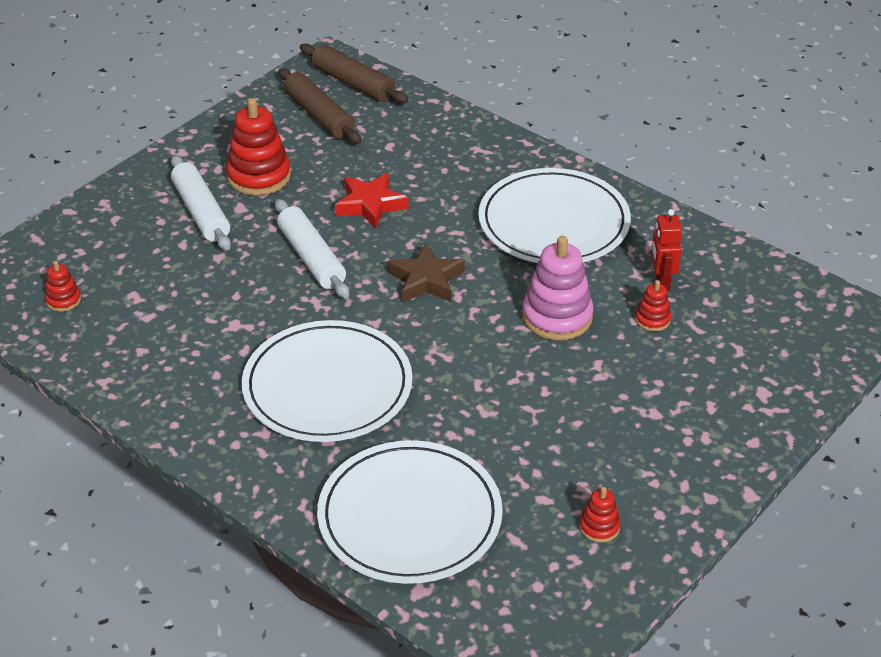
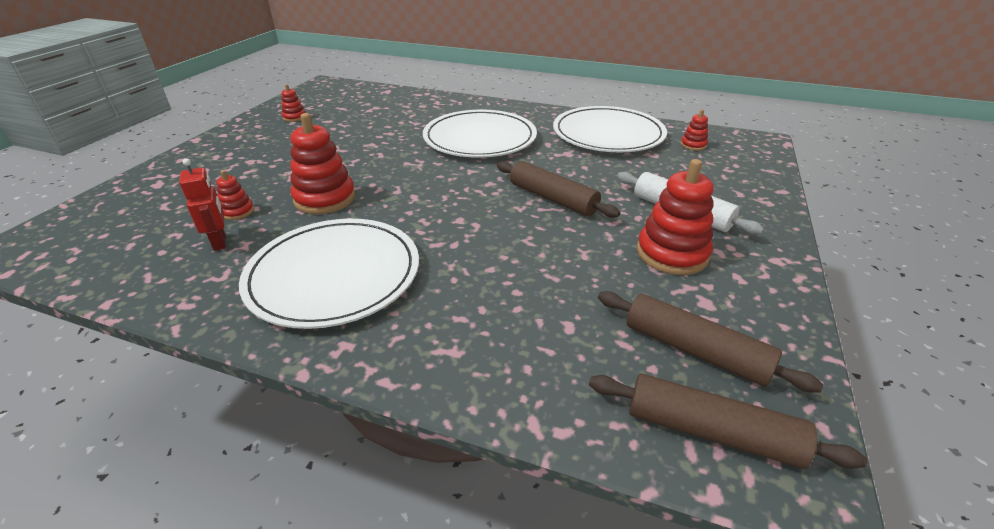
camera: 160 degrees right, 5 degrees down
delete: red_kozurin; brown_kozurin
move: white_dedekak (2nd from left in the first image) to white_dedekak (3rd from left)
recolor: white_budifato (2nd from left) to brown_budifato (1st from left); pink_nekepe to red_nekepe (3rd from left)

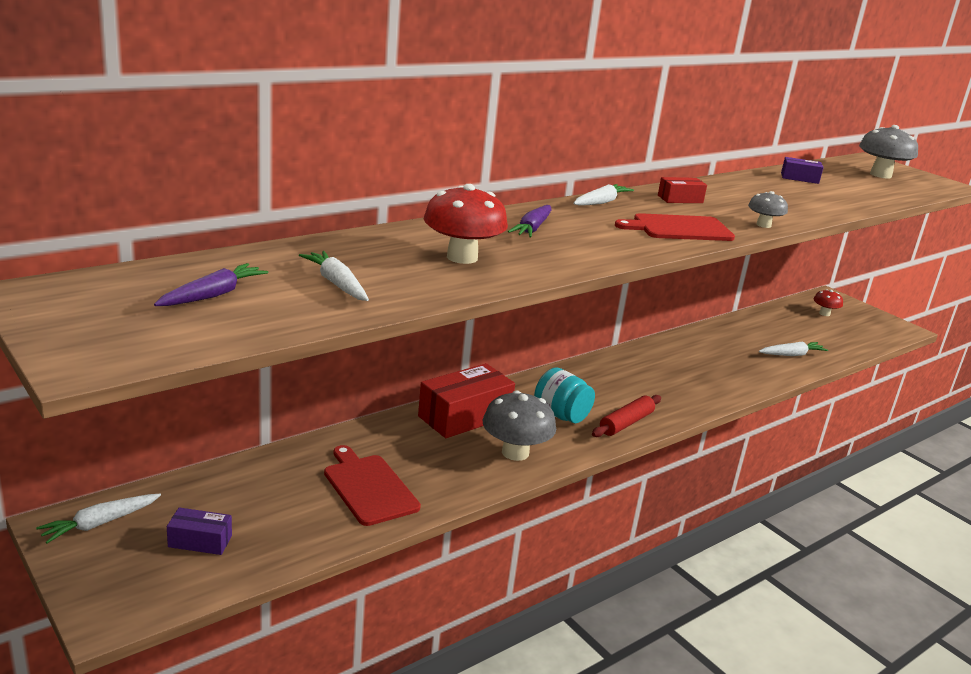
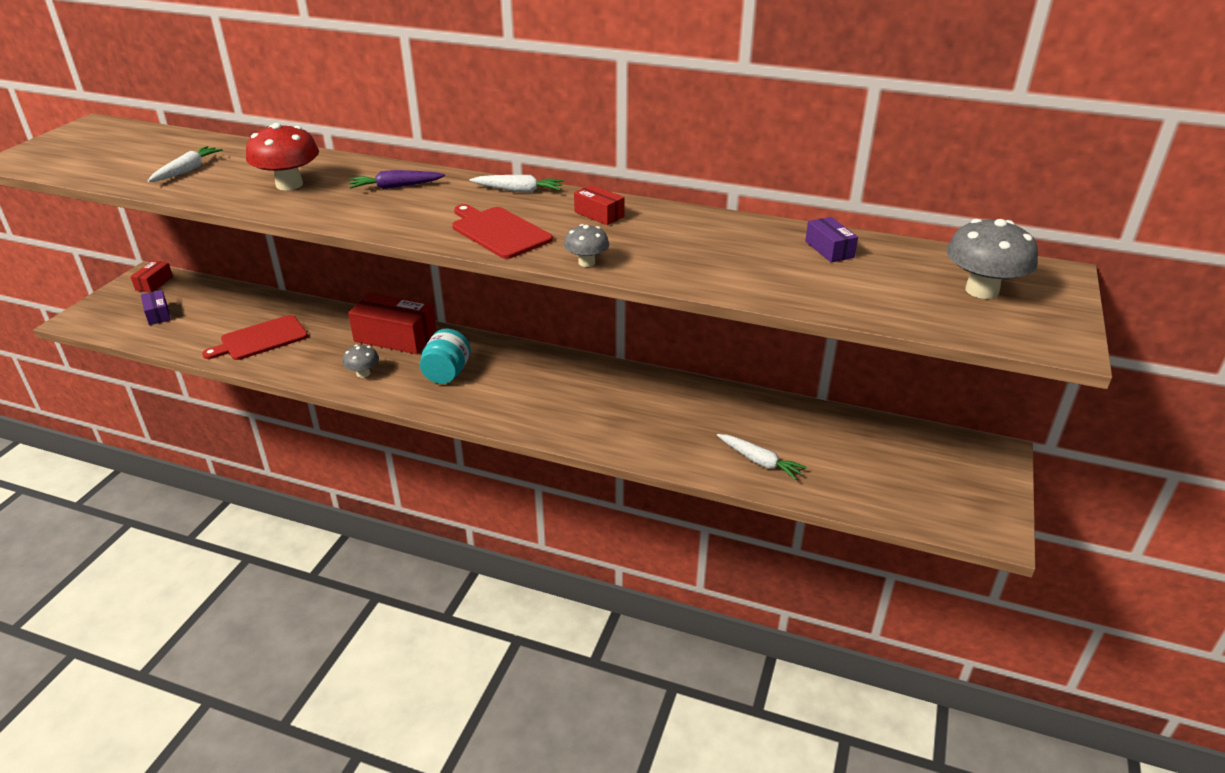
camera: 60 degrees right, 10 degrees up
delete: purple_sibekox (1st from left); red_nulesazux (2nd from left); red_budifato
replace: white_sibekox (1st from left) to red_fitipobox (1st from left)
rotate: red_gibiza (1st from left) 150 degrees counterclockwise
resize: grey_nulesazux (1st from left) x0.56

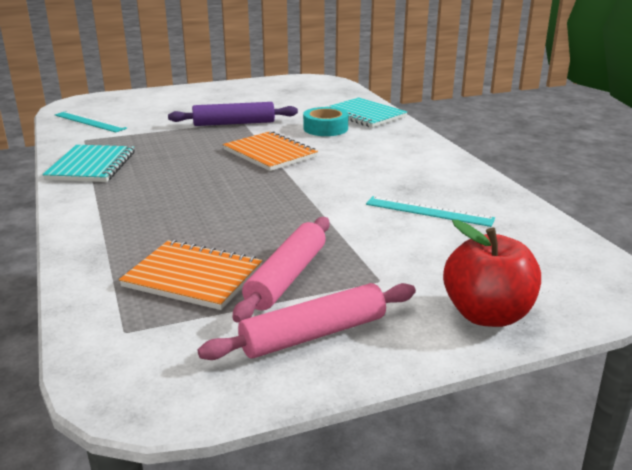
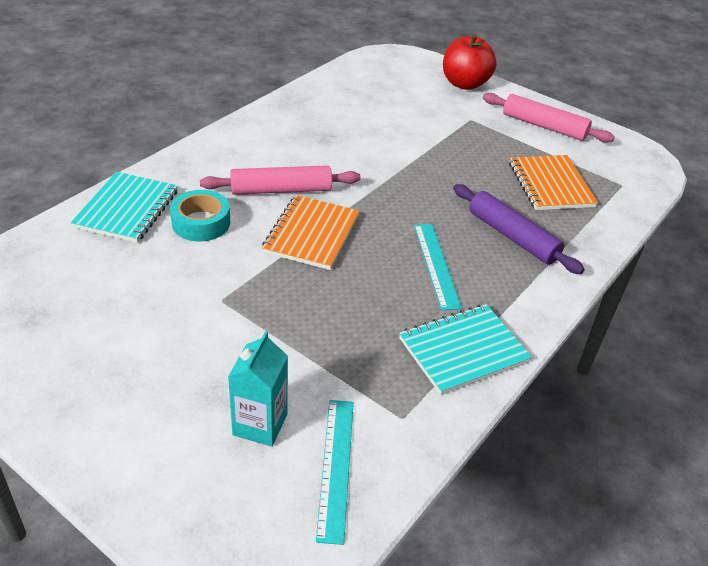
camera: 125 degrees left, 15 degrees up
insert: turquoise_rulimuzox
move: purple_budifato; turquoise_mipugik (2nd from left); pink_budifato (1st from left)

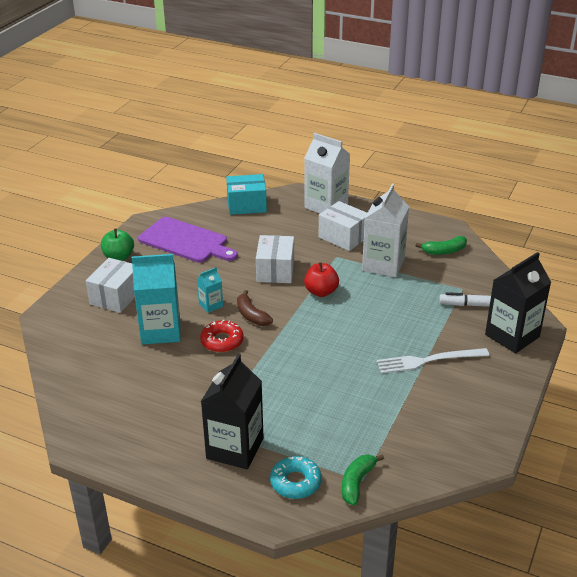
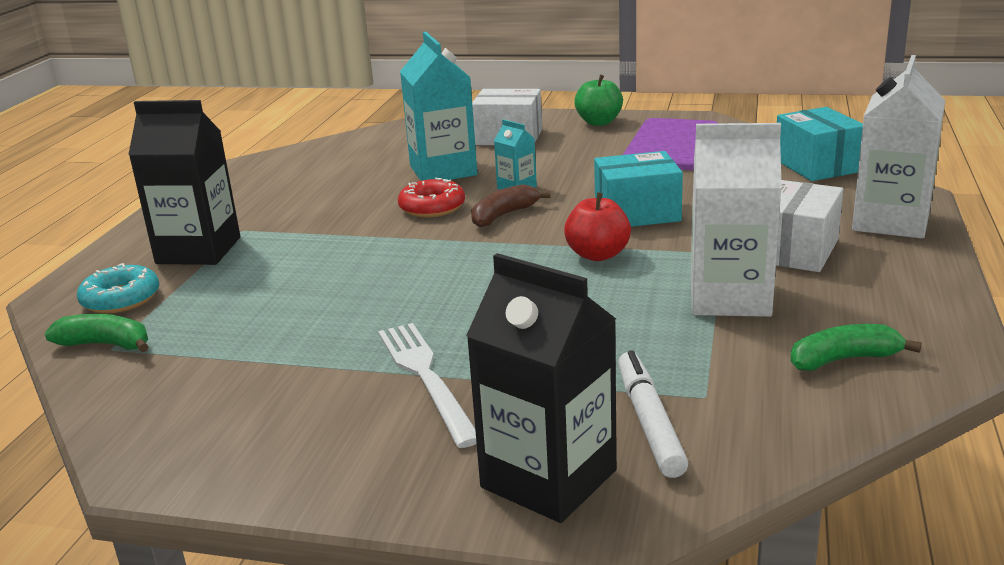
camera: 80 degrees right, 10 degrees down
recolor: white_fitipobox (2nd from left) to turquoise_fitipobox (1st from left)
rotate: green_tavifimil (2nd from left) 105 degrees clockwise

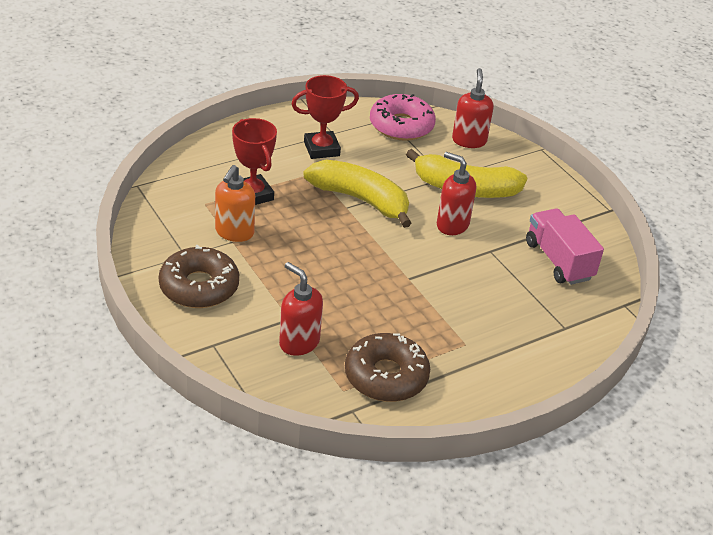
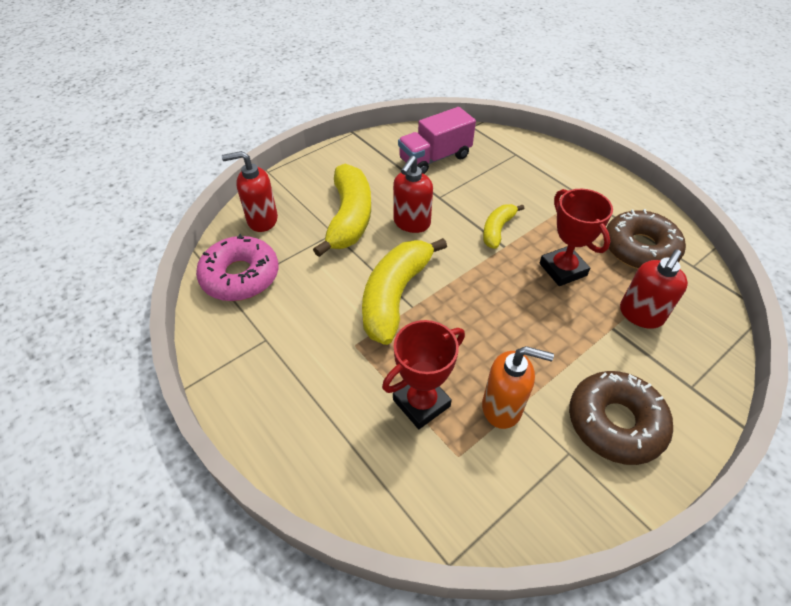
camera: 95 degrees left, 10 degrees up
insert: yellow_tavifimil (3rd from left)
move: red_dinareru (2nd from left)

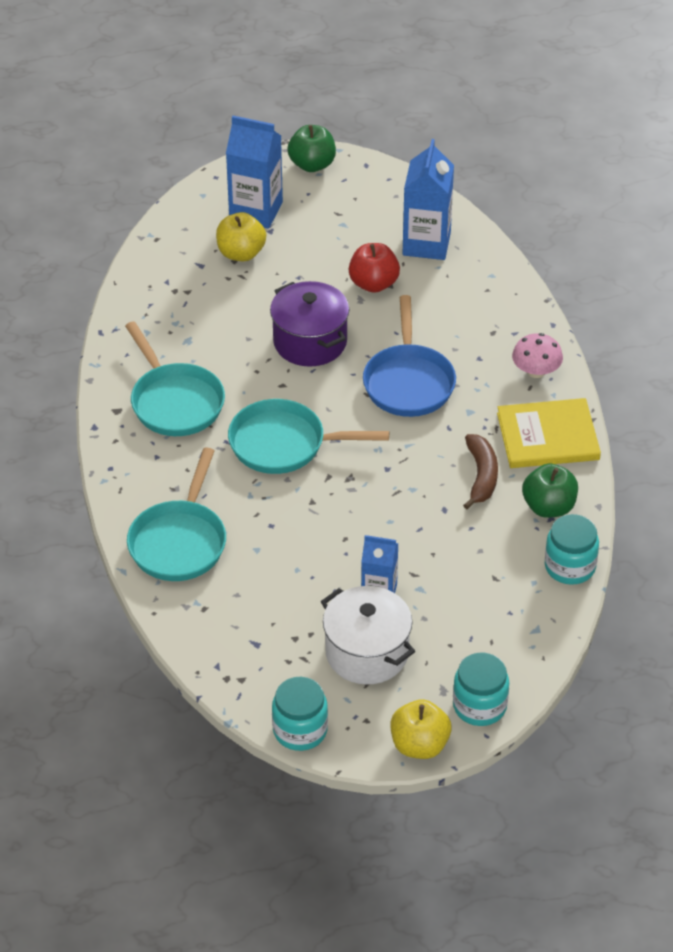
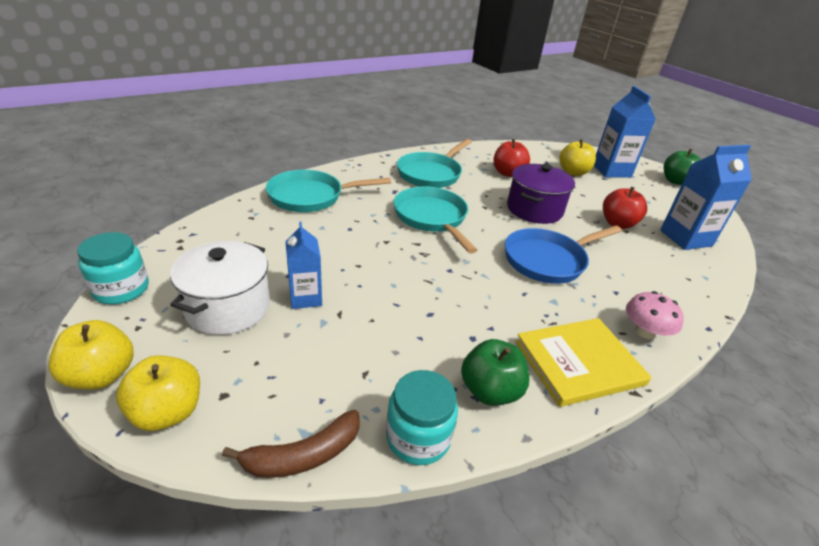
camera: 60 degrees right, 10 degrees down
insert: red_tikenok (1st from left)
move: brown_tavifimil
replace: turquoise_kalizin (2nd from left) to yellow_tikenok (2nd from left)
rotate: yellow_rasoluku 75 degrees counterclockwise

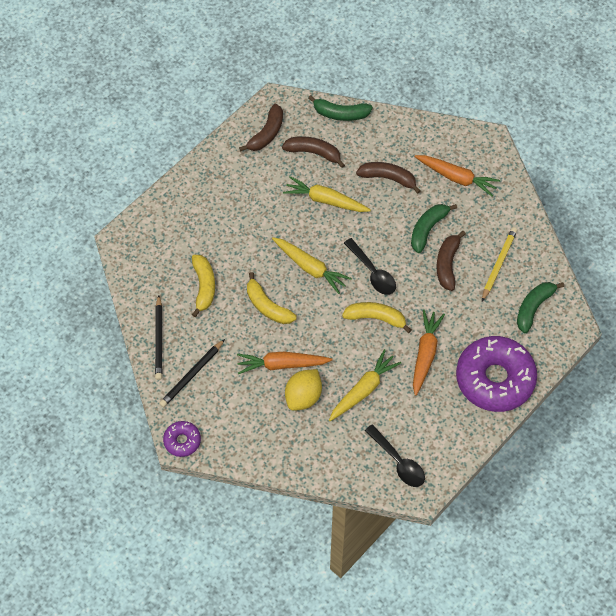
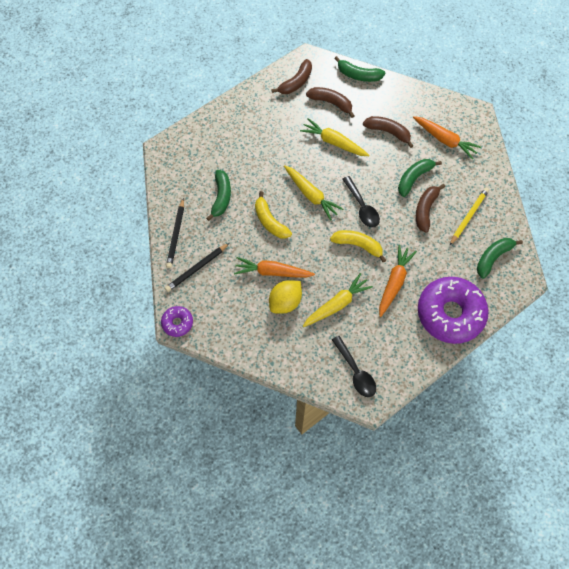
camera: 10 degrees right, 5 degrees up
recolor: yellow_tavifimil (1st from left) to green_tavifimil (1st from left)

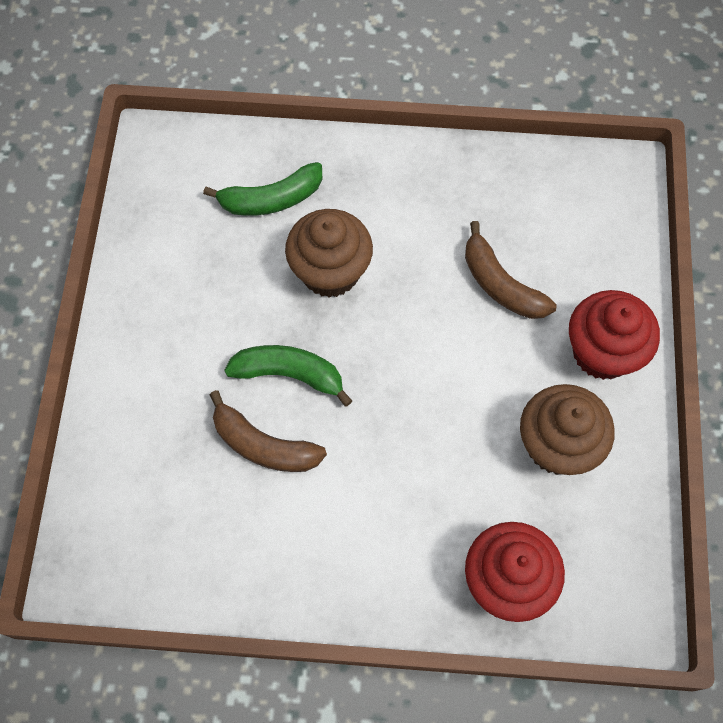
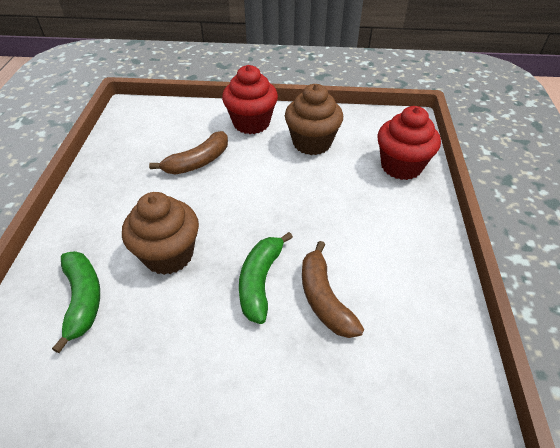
camera: 90 degrees left, 20 degrees down
rotate: brown_tavifimil (1st from left in the first image) 135 degrees clockwise

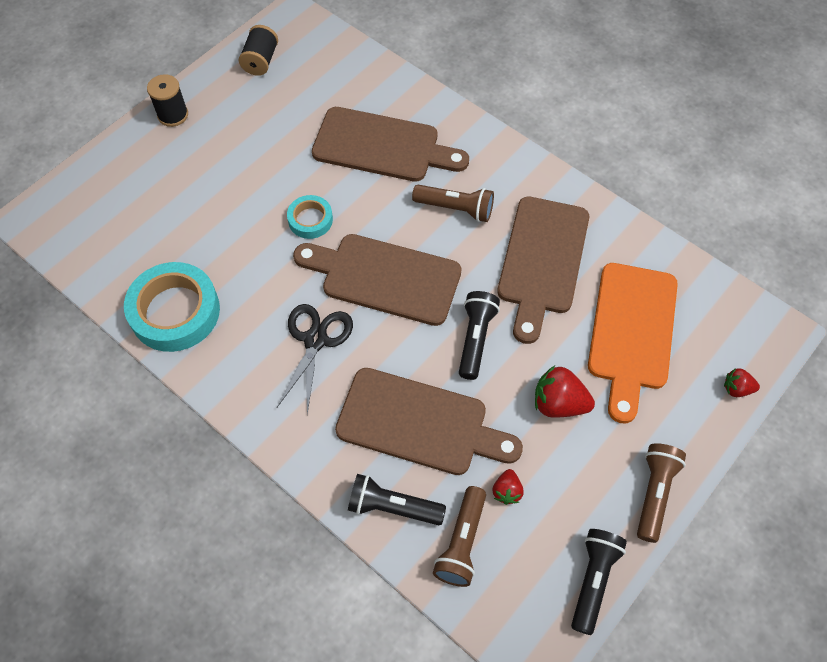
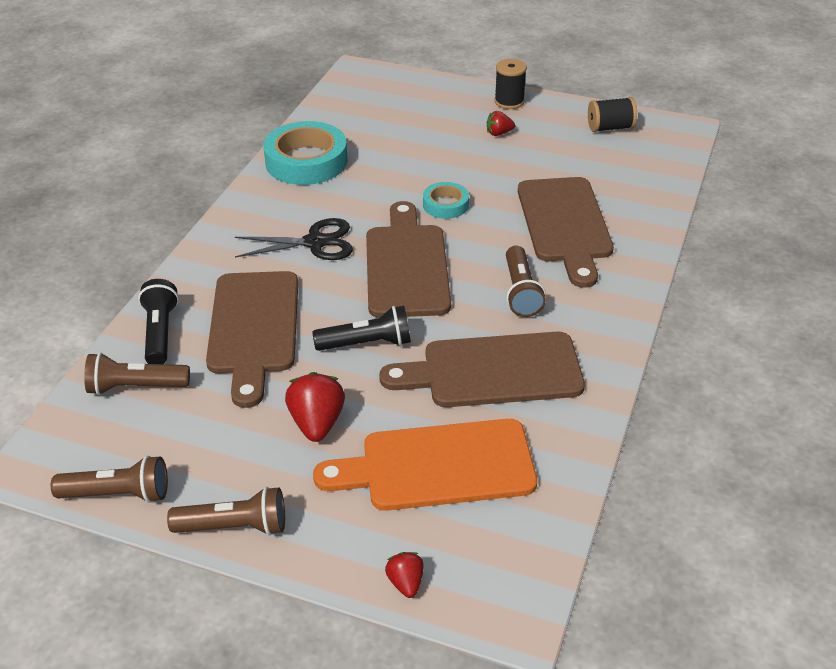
camera: 70 degrees right, 20 degrees down
move: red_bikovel (1st from left in the first image) to red_bikovel (3rd from left)
recolor: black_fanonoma (3rd from left) to brown_fanonoma (1st from left)

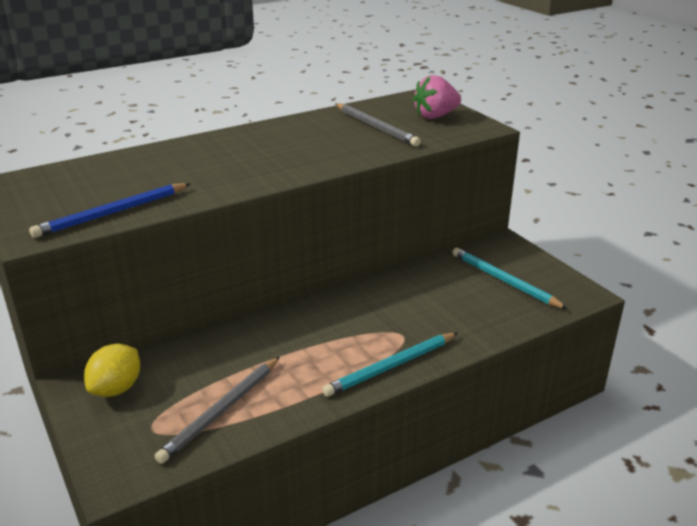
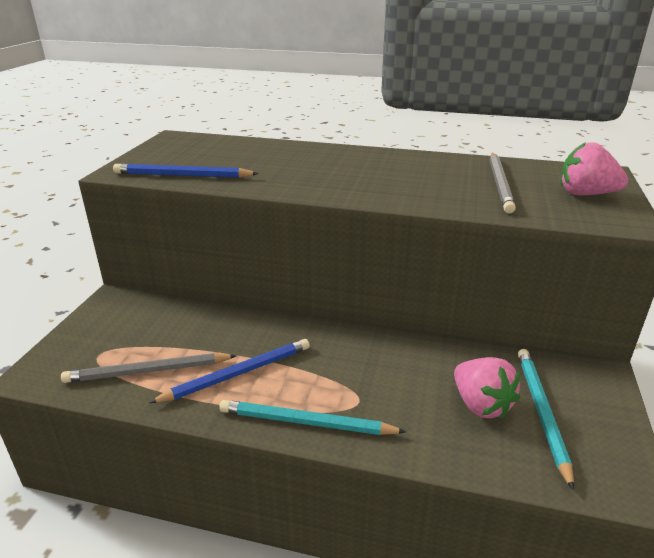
camera: 45 degrees right, 0 degrees up
delete: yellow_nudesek
insert: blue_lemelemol (2nd from left); pink_bikovel (1st from left)

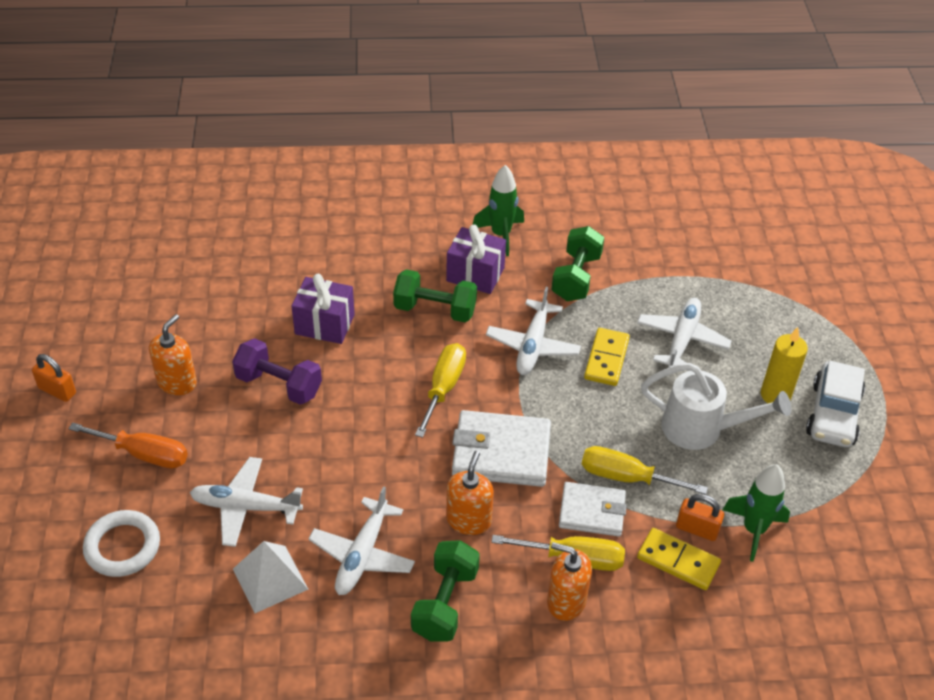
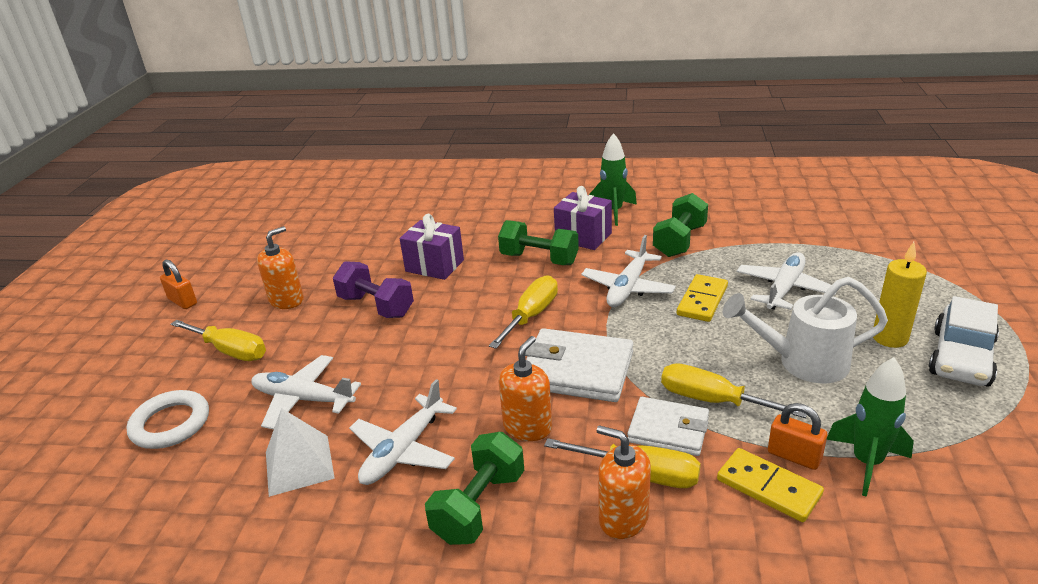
camera: 15 degrees right, 15 degrees down
recolor: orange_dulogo to yellow_dulogo (1st from left)
rotate: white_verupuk 150 degrees clockwise

